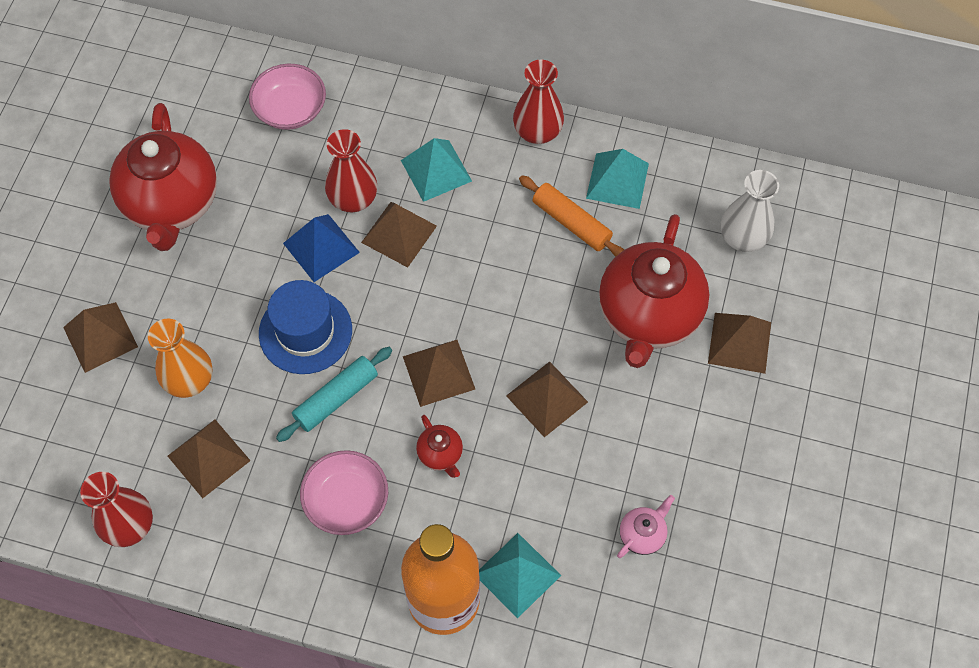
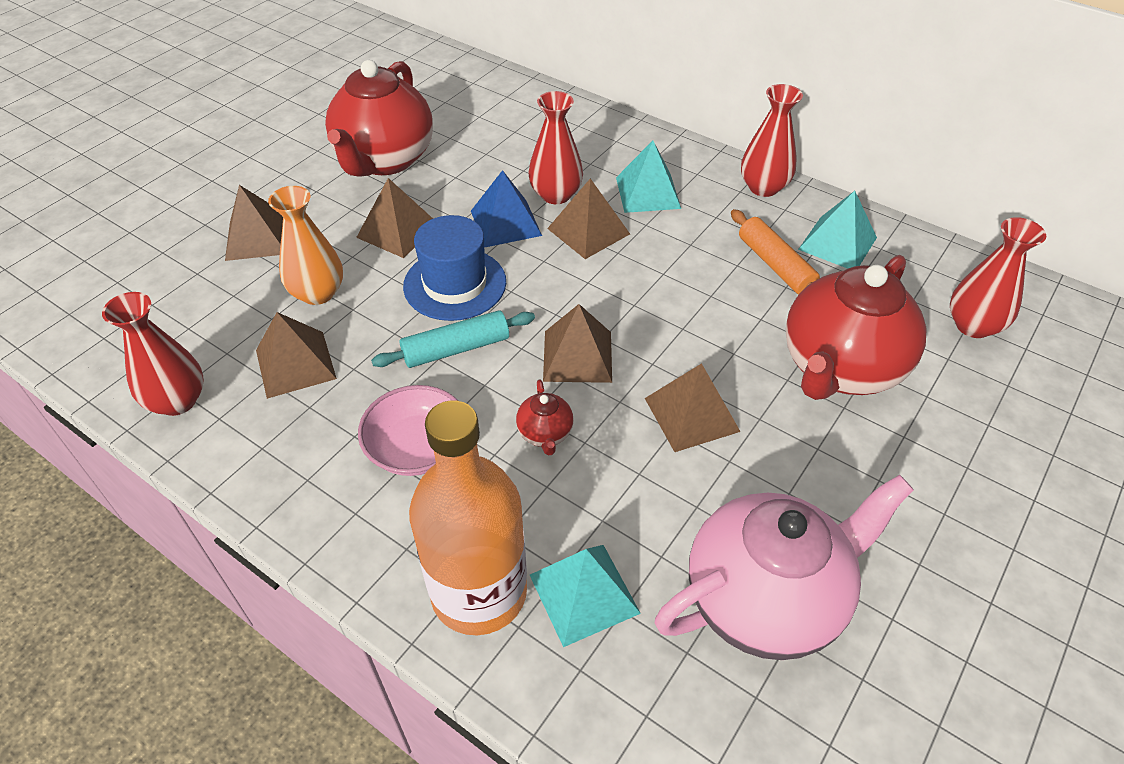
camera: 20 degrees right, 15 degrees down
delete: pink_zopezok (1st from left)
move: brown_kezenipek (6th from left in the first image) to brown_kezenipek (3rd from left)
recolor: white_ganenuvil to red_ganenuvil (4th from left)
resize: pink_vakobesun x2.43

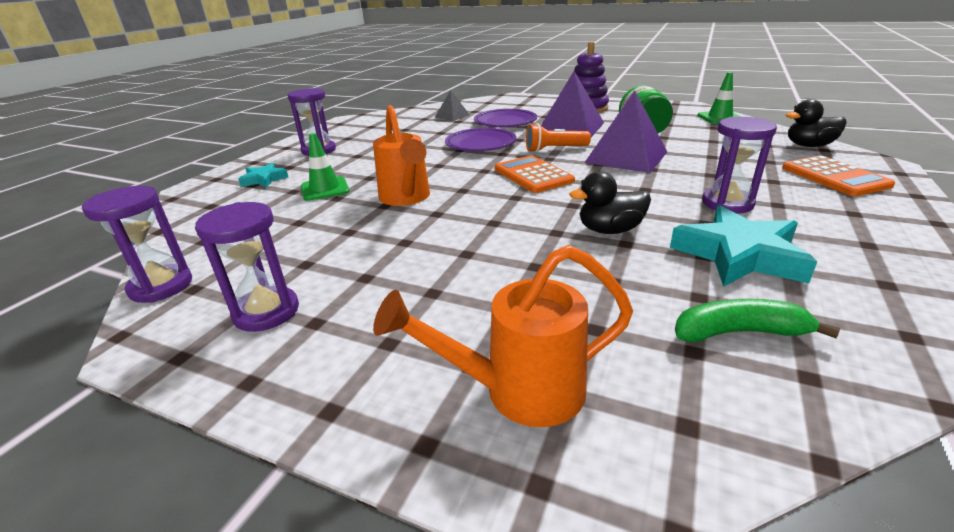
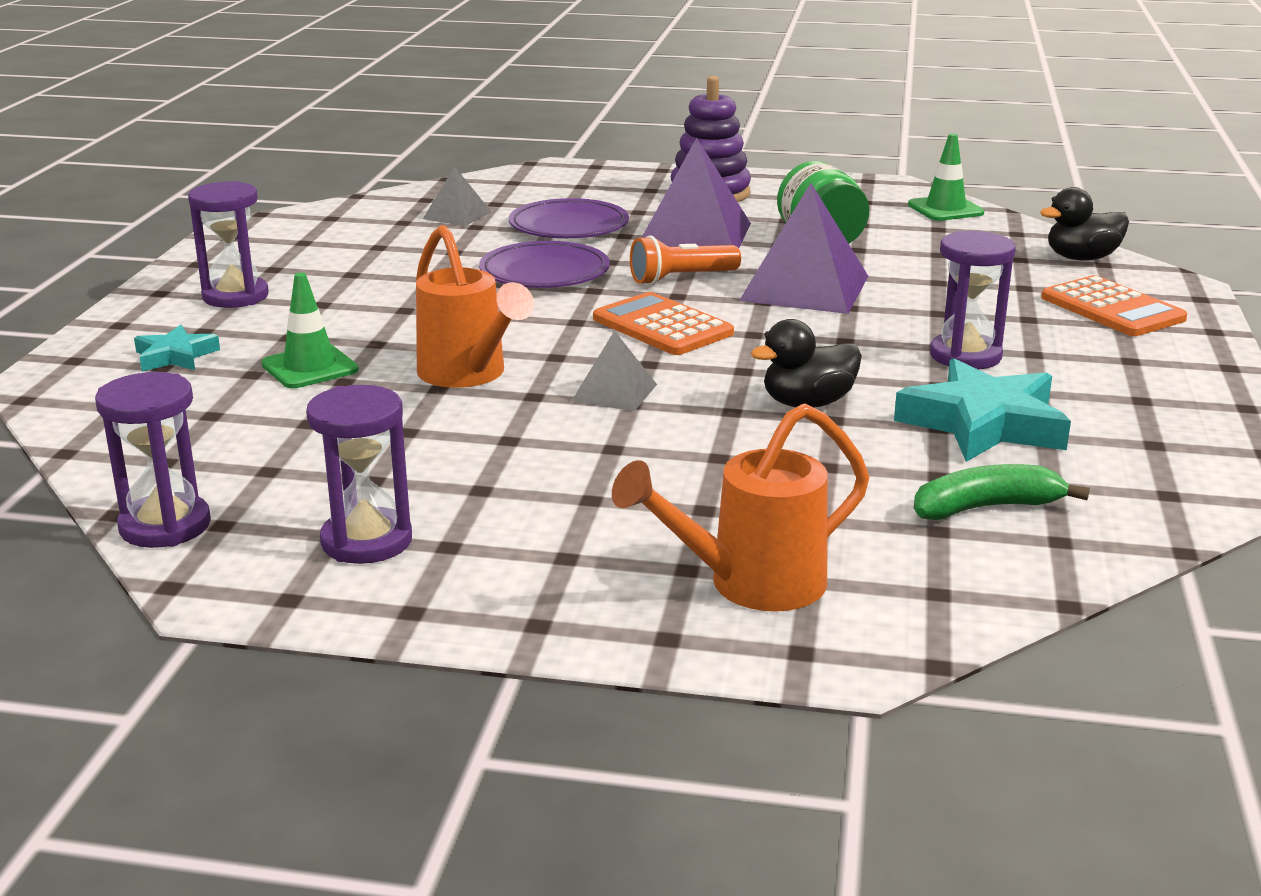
camera: 15 degrees left, 5 degrees down
insert: grey_kezenipek (2nd from left)

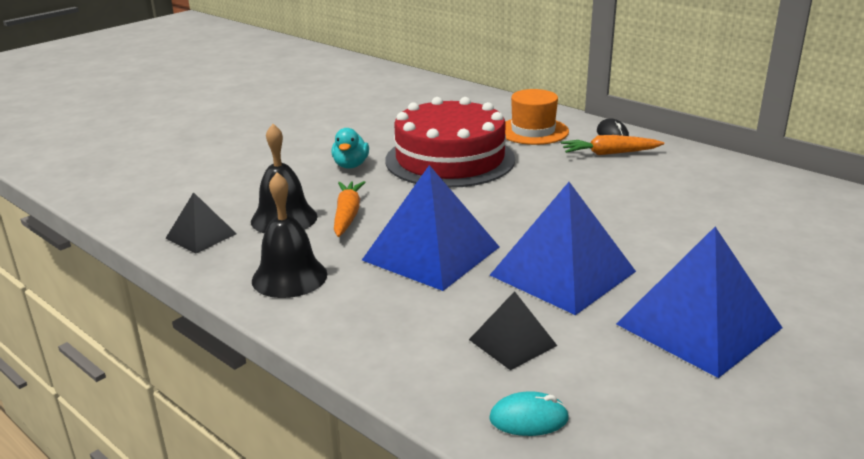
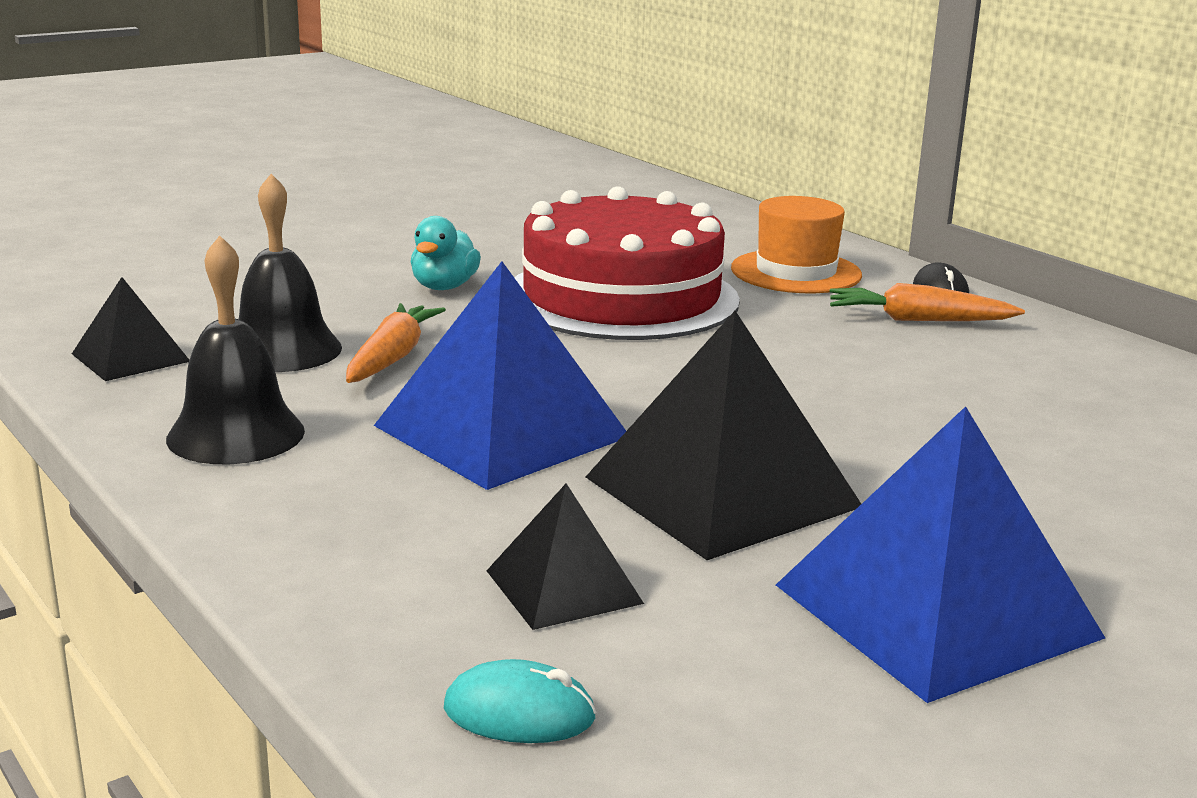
camera: 10 degrees right, 5 degrees down
recolor: blue_kezenipek (2nd from left) to black_kezenipek (3rd from left)

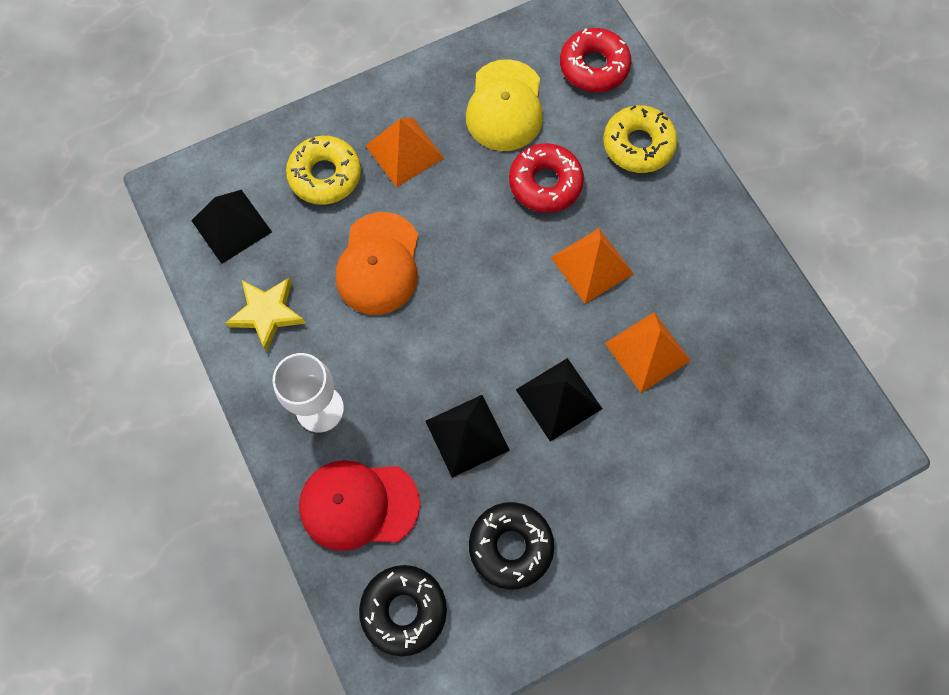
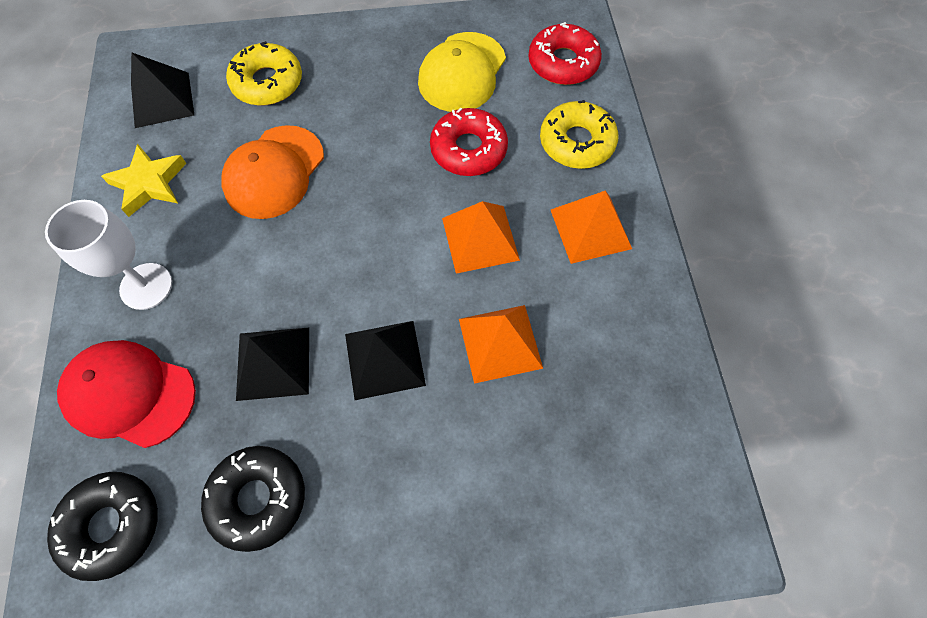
camera: 20 degrees right, 5 degrees down
move: orange_kezenipek (1st from left in the first image) to orange_kezenipek (3rd from left)

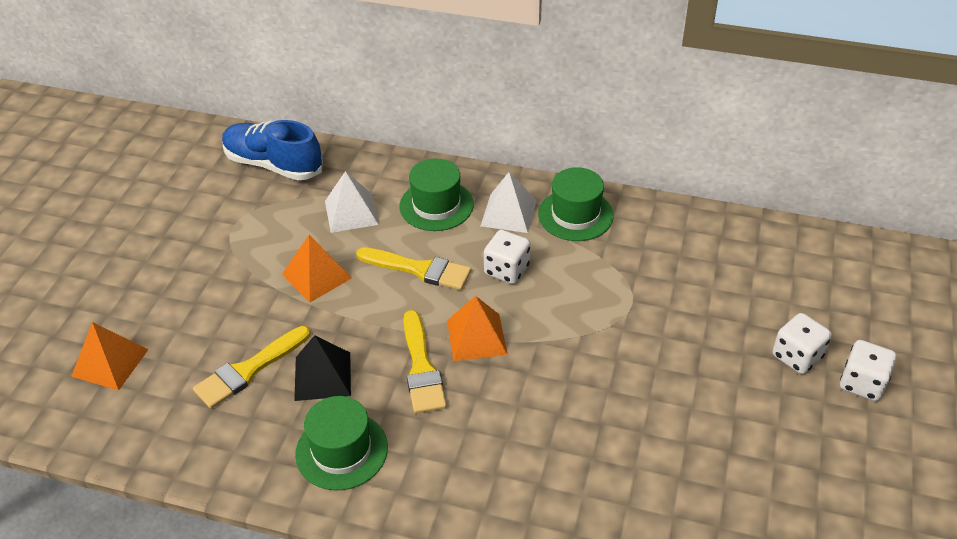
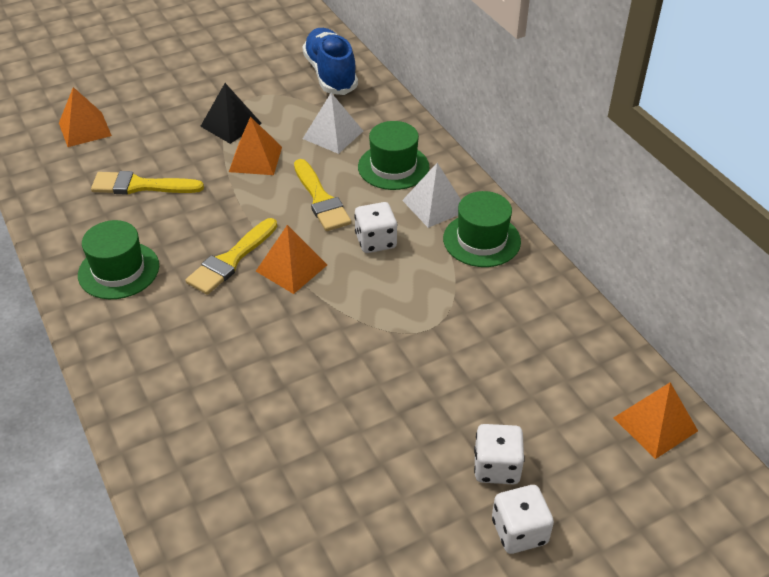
camera: 45 degrees right, 0 degrees up
insert: orange_kezenipek (4th from left)
move: black_kezenipek

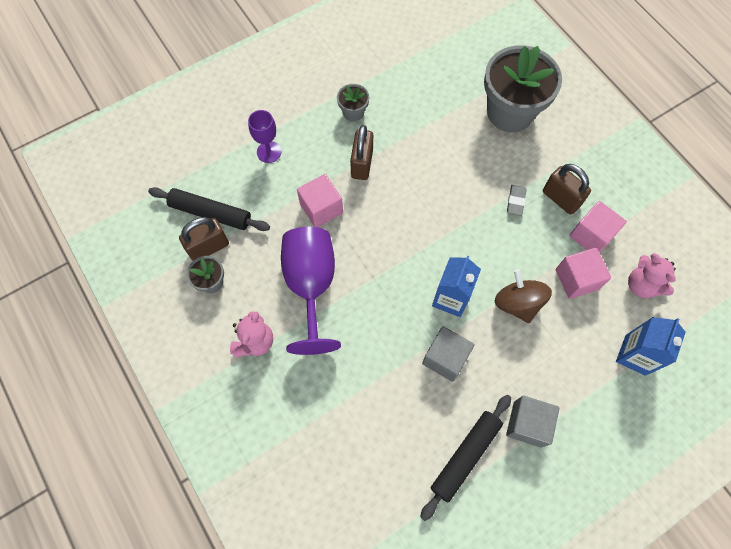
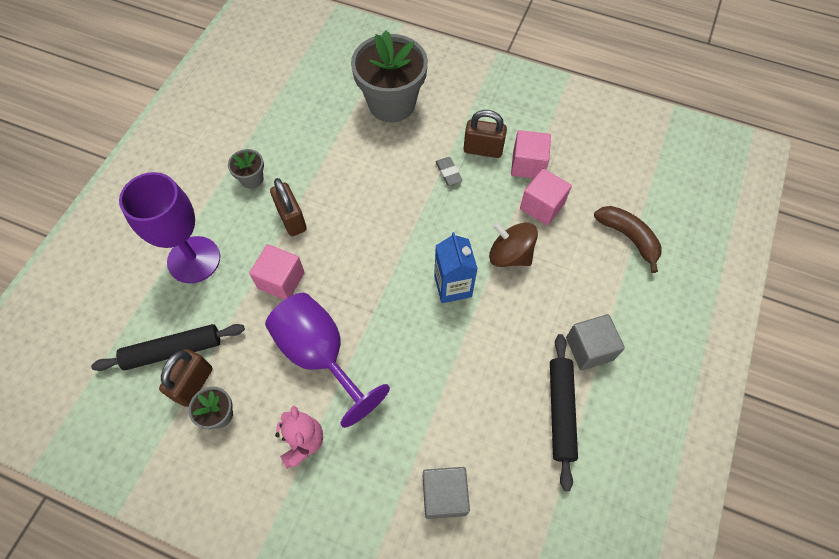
camera: 35 degrees left, 5 degrees down
delete: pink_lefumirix (2nd from left)
move: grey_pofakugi (1st from left)
replace: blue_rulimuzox (2nd from left) to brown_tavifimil
resize: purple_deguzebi (1st from left) x1.90

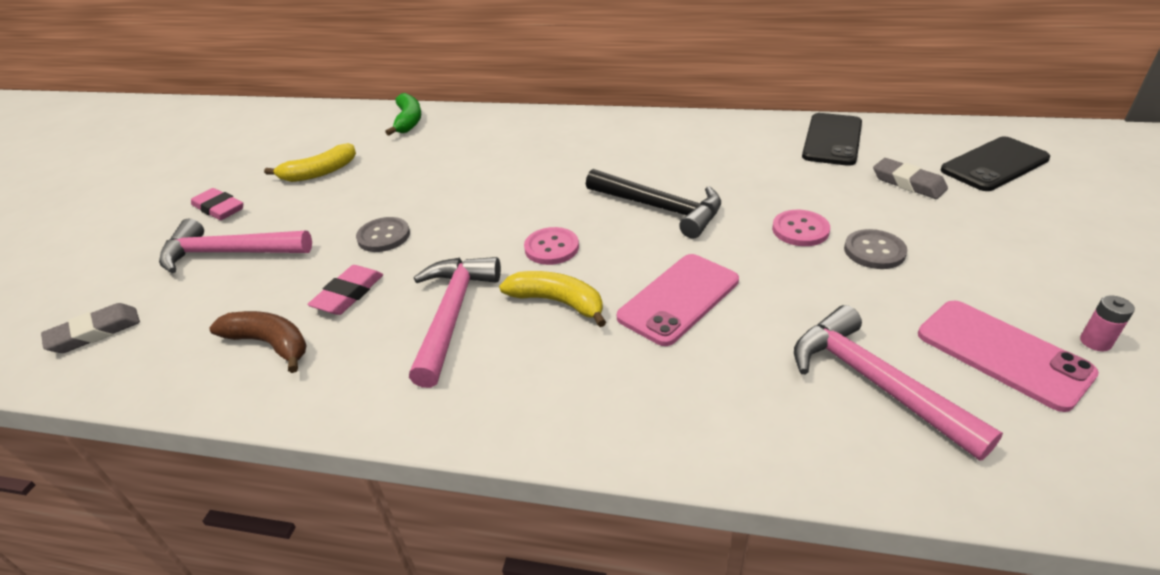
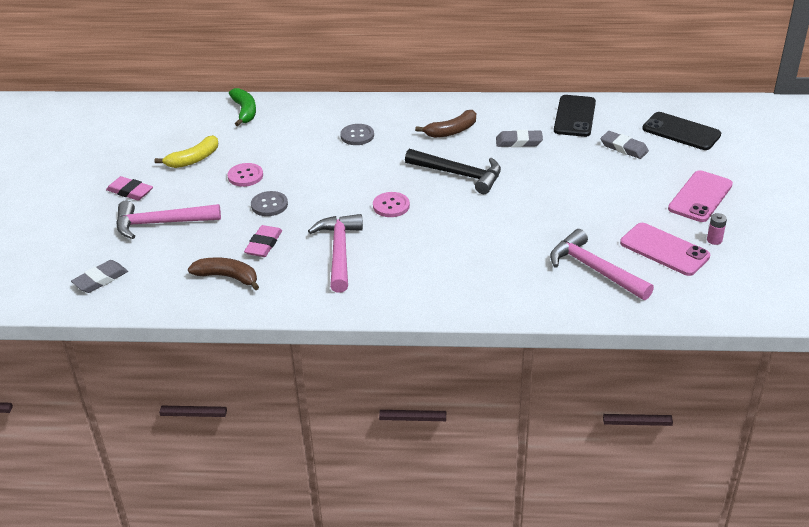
camera: 10 degrees left, 0 degrees up
delete: yellow_tavifimil (2nd from left)
insert: brown_tavifimil (2nd from left); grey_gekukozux (2nd from left)
move: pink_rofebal (2nd from left in the first image) to pink_rofebal (1st from left); grey_rofebal (2nd from left); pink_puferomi (1st from left in the first image) to pink_puferomi (2nd from left)
rotate: black_puferomi (2nd from left) 75 degrees clockwise

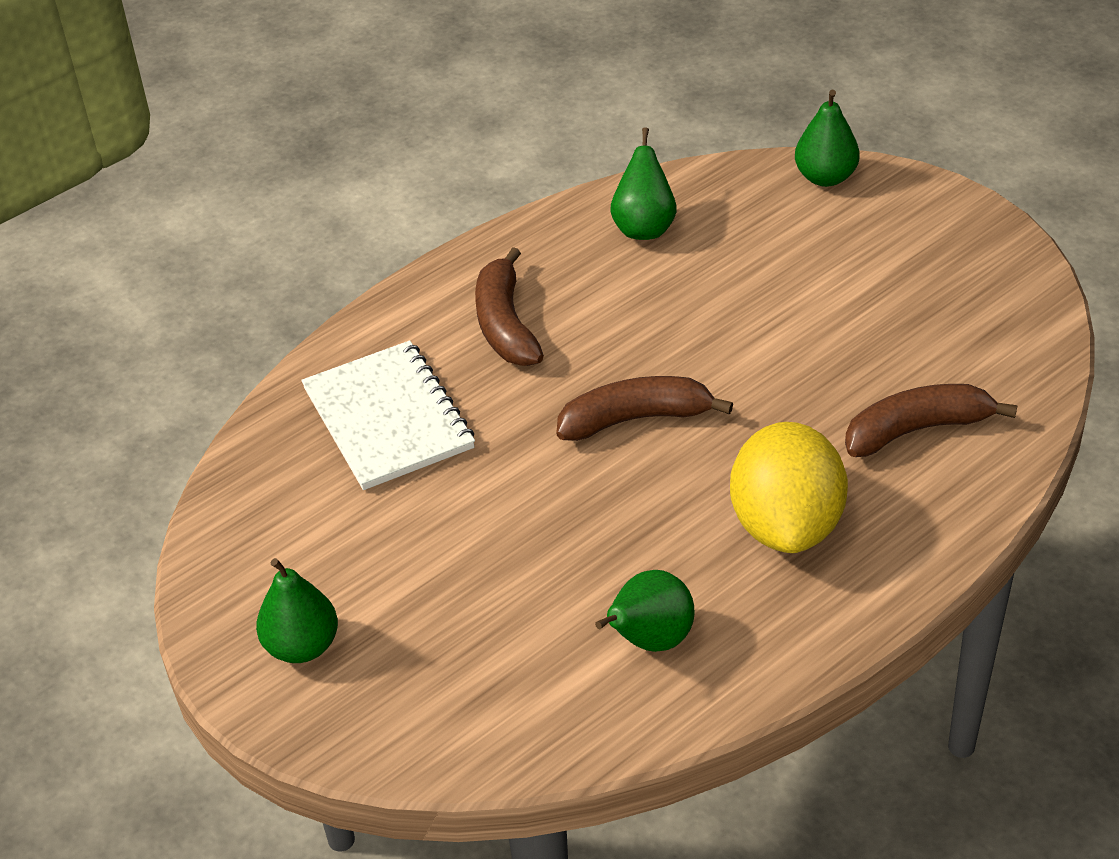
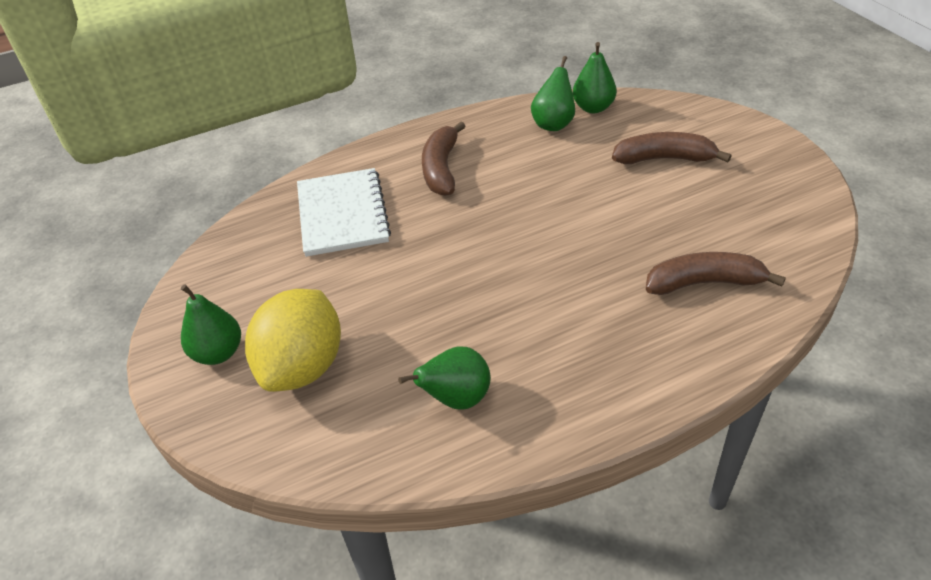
camera: 15 degrees right, 0 degrees up
move: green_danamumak (4th from left); brown_tavifimil (2nd from left); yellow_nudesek

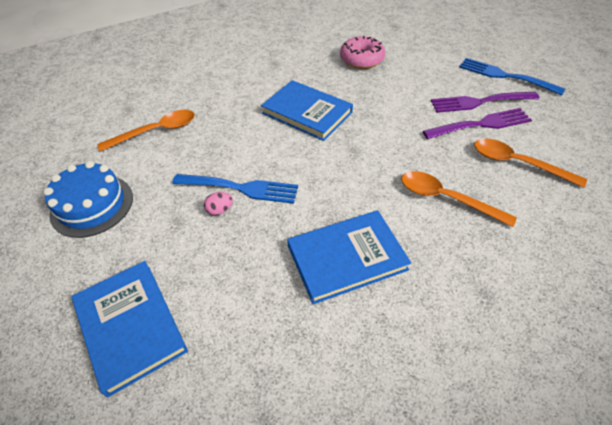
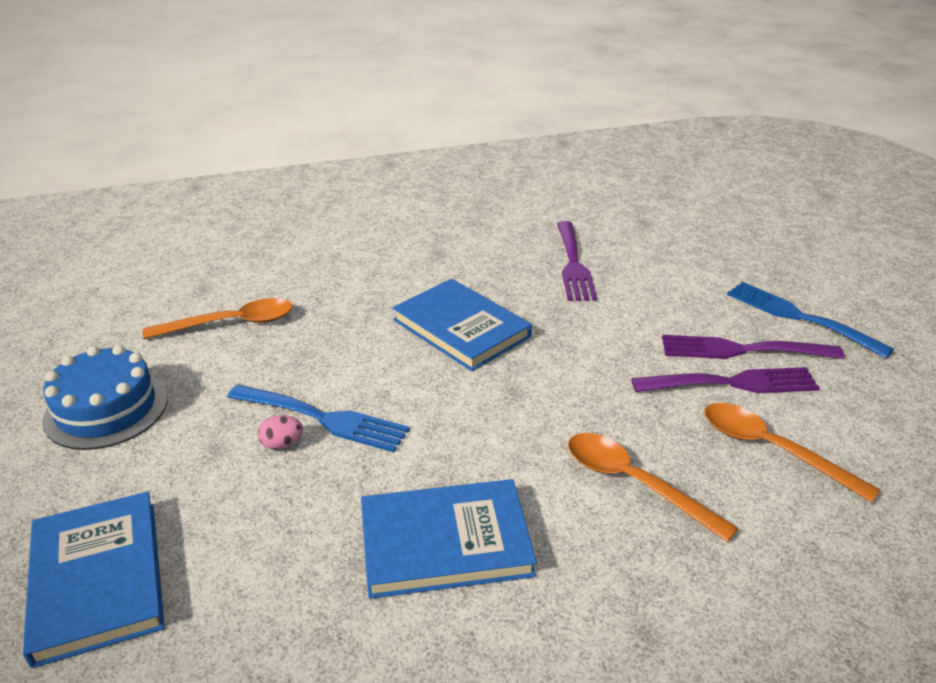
camera: 10 degrees right, 15 degrees down
replace: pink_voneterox to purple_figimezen (1st from left)

